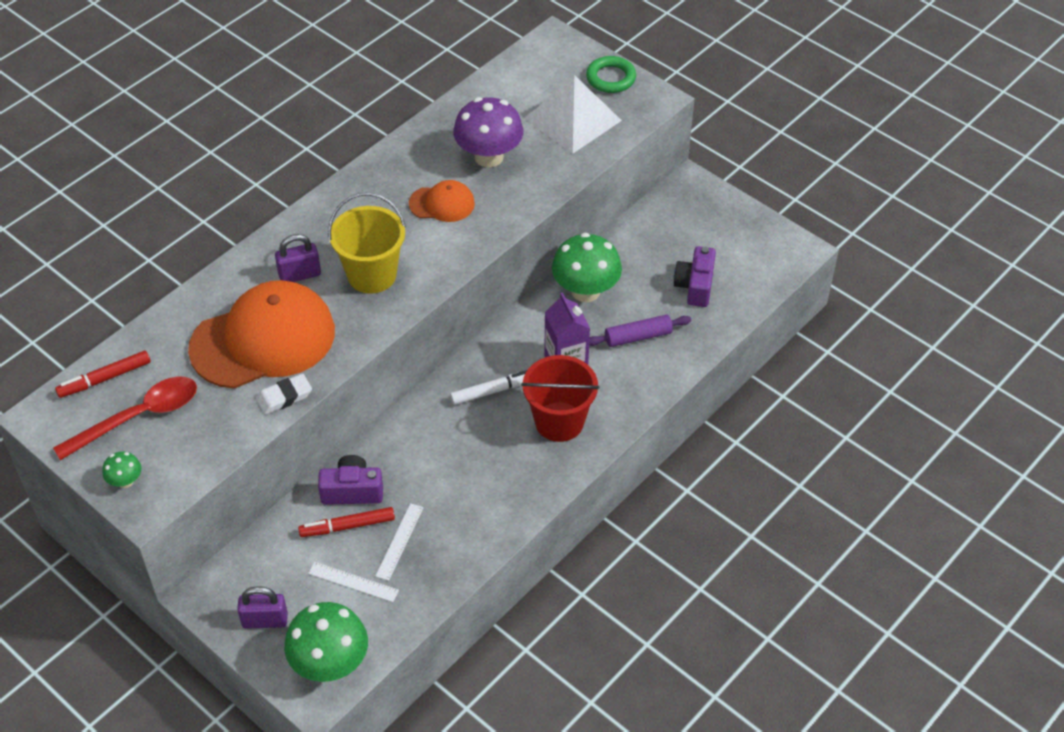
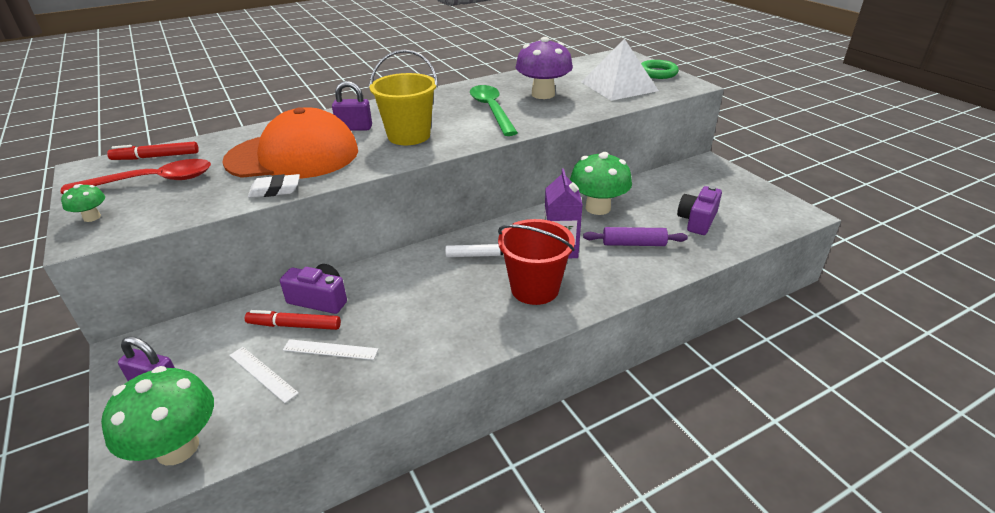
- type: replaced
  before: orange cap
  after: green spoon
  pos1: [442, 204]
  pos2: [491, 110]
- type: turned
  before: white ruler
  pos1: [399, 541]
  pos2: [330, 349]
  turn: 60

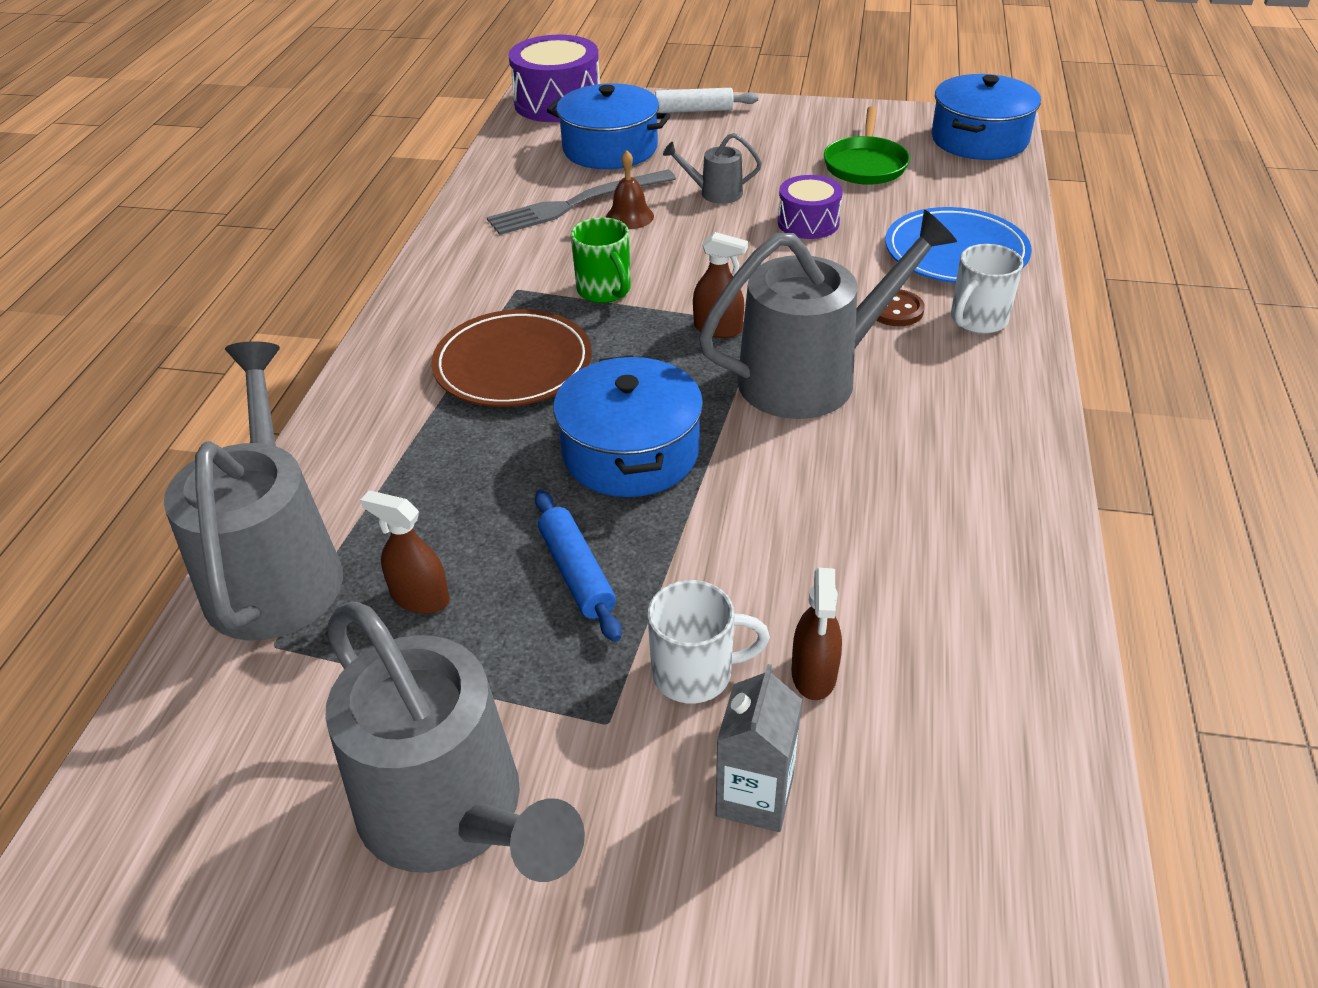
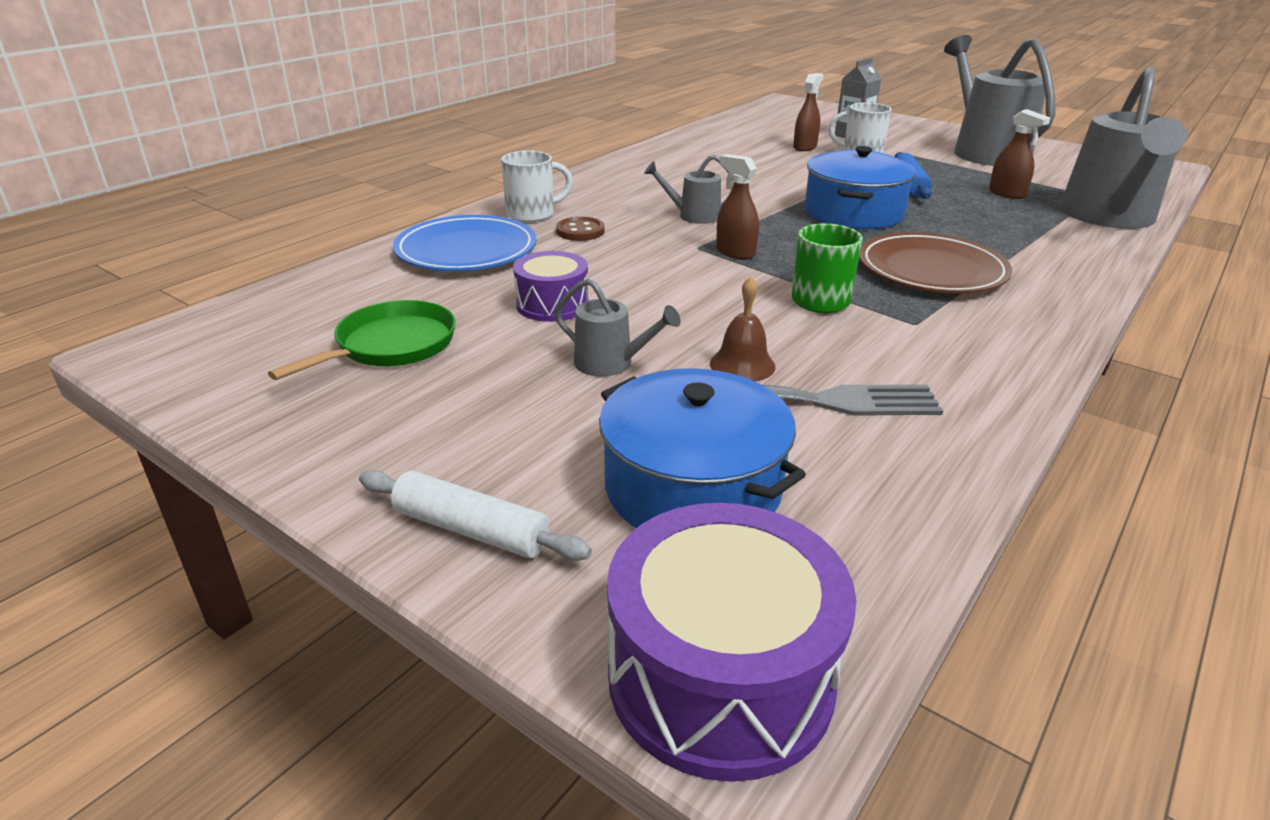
- type: removed
  before: blue pot
  pos1: [979, 139]
- type: resized
  before: grey watering can
  pos1: [811, 377]
  pos2: [693, 216]
  scale: 0.45

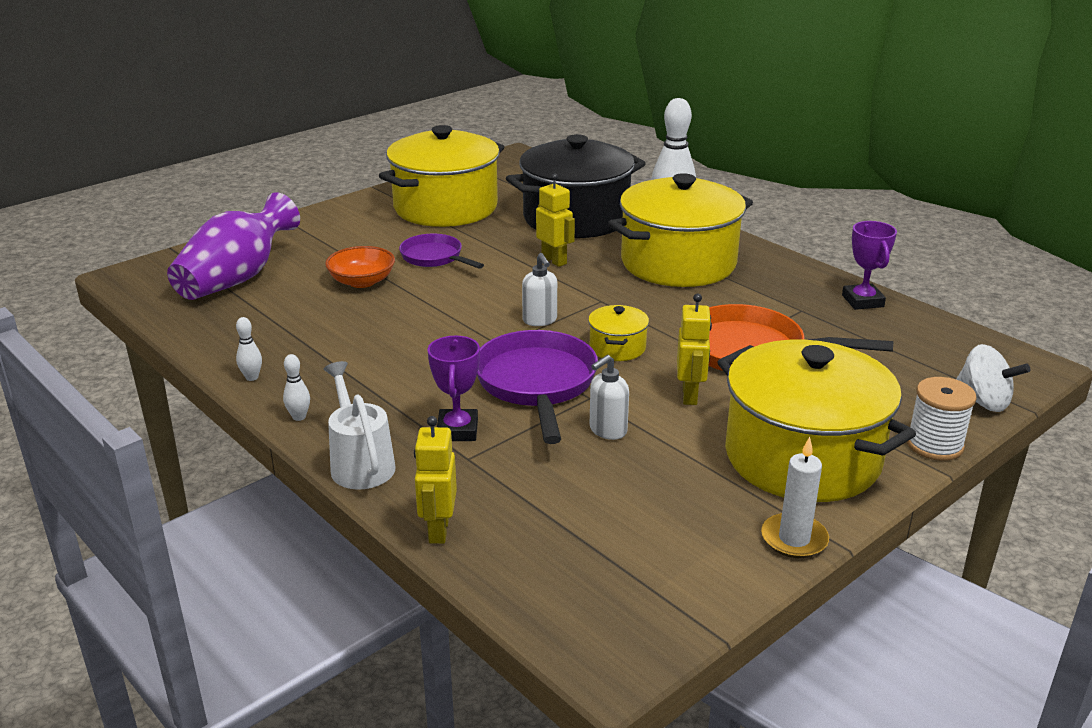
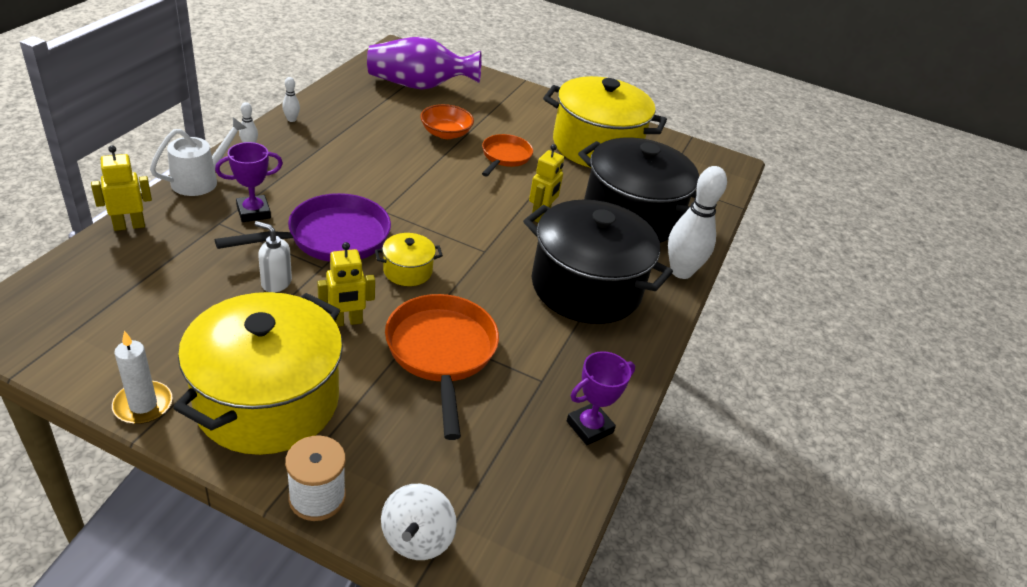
- type: removed
  before: white soap dispenser
  pos1: [540, 320]
- type: recoloured
  before: purple pan
  after: orange pan
  pos1: [434, 257]
  pos2: [505, 157]
- type: recoloured
  before: yellow pot
  after: black pot
  pos1: [678, 263]
  pos2: [586, 287]

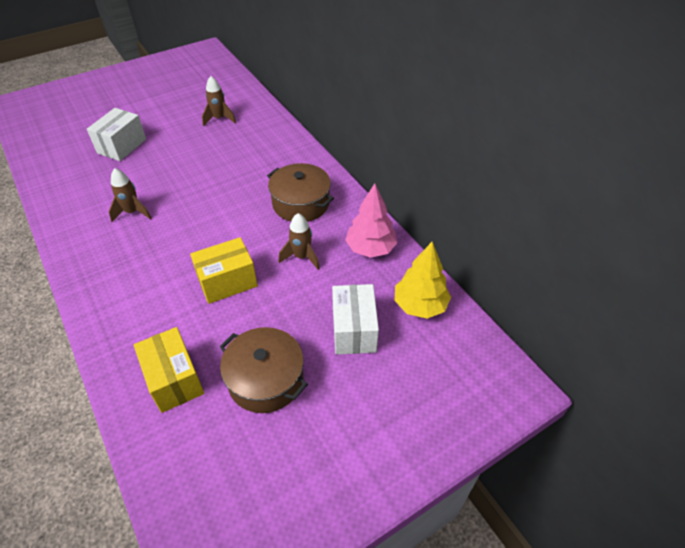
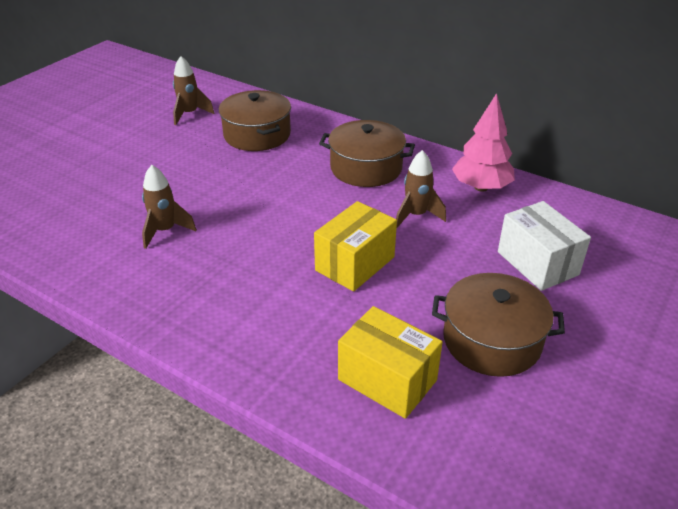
- type: removed
  before: white box
  pos1: [122, 146]
- type: removed
  before: yellow tree
  pos1: [420, 305]
- type: added
  after: brown pot
  pos2: [257, 135]

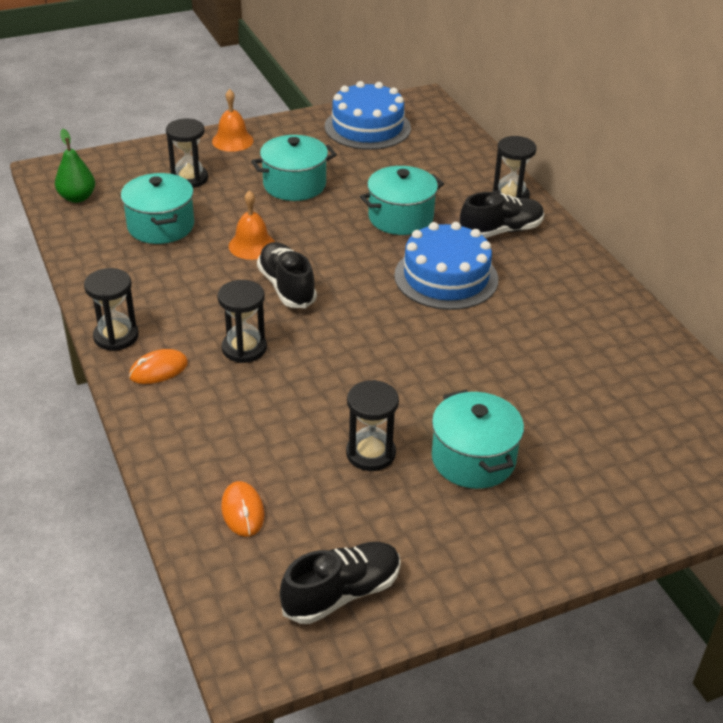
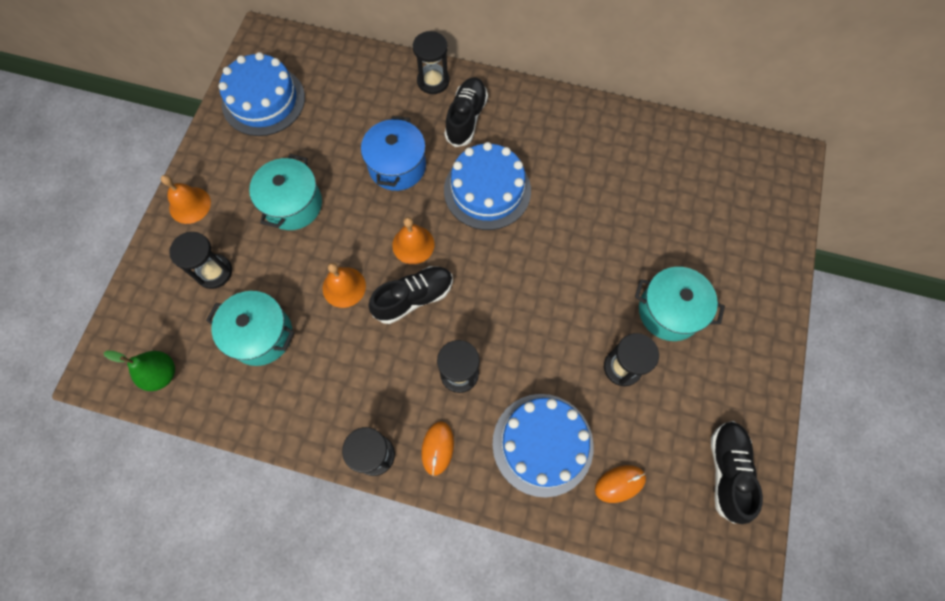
- type: added
  after: orange bell
  pos2: [413, 244]
- type: added
  after: blue cake
  pos2: [542, 444]
- type: recoloured
  before: turquoise pot
  after: blue pot
  pos1: [400, 218]
  pos2: [397, 166]
- type: turned
  before: orange mouse
  pos1: [242, 511]
  pos2: [619, 484]
  turn: -45
- type: turned
  before: black shoe
  pos1: [286, 287]
  pos2: [413, 298]
  turn: 135

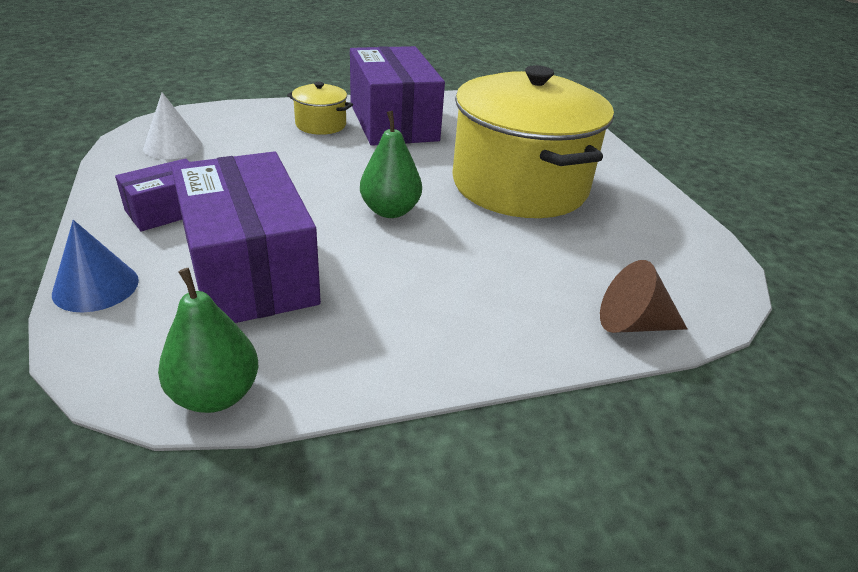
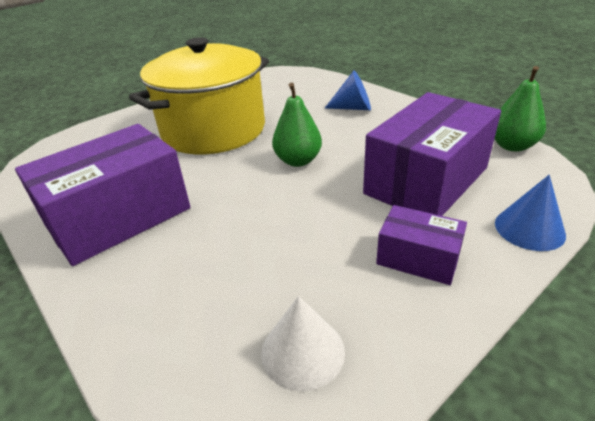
- type: removed
  before: yellow pot
  pos1: [321, 125]
- type: removed
  before: brown cone
  pos1: [632, 324]
- type: added
  after: blue cone
  pos2: [353, 108]

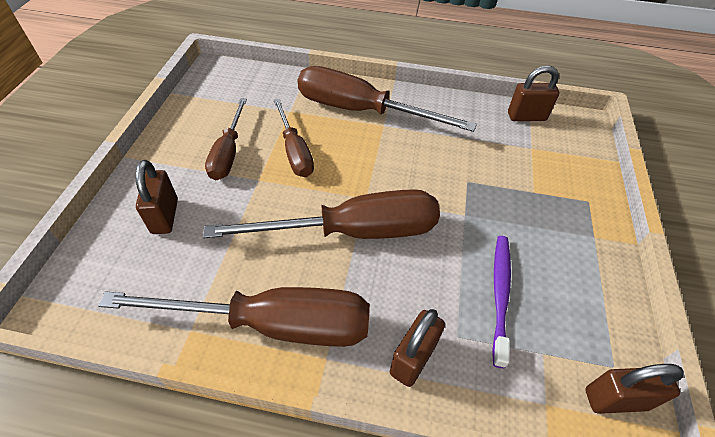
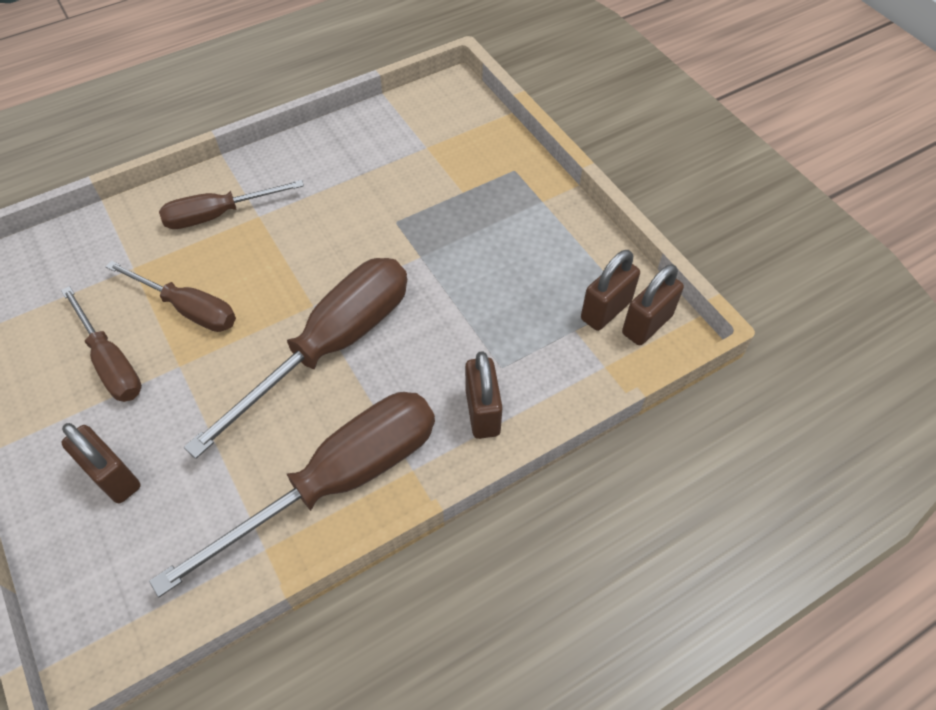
- type: removed
  before: purple toothbrush
  pos1: [500, 294]
- type: moved
  before: brown padlock
  pos1: [526, 116]
  pos2: [605, 310]
- type: resized
  before: brown screwdriver
  pos1: [361, 111]
  pos2: [218, 215]
  scale: 0.58

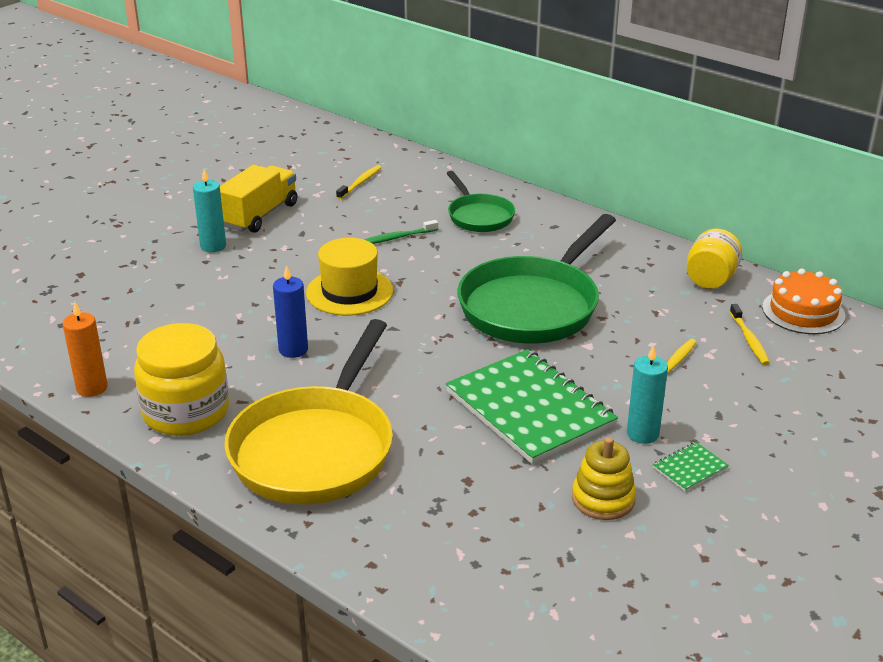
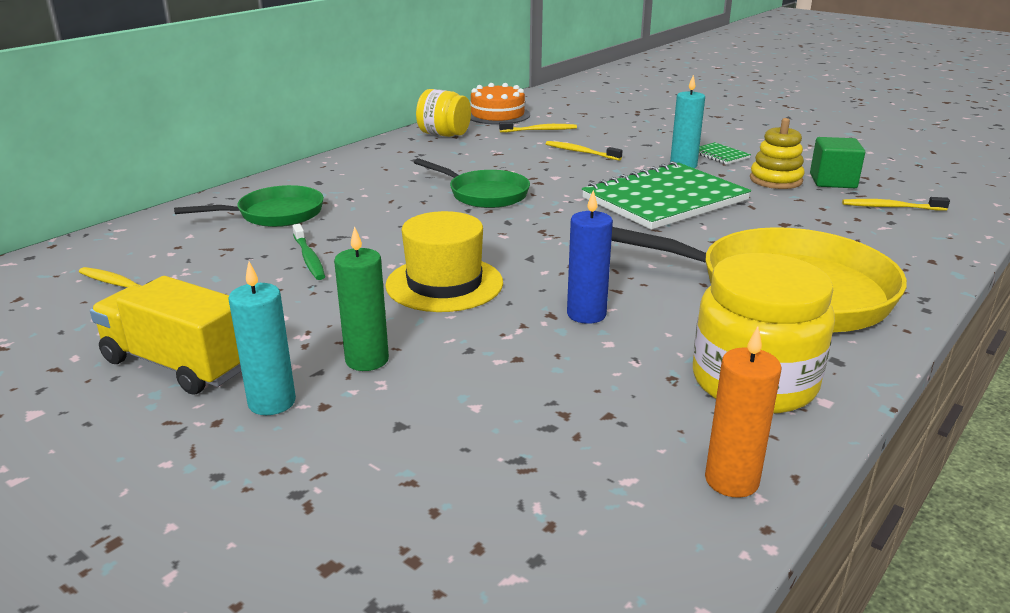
- type: added
  after: green candle
  pos2: [367, 360]
- type: added
  after: green cube
  pos2: [833, 181]
- type: added
  after: yellow toothbrush
  pos2: [891, 207]
- type: resized
  before: green pan
  pos1: [533, 306]
  pos2: [484, 194]
  scale: 0.54

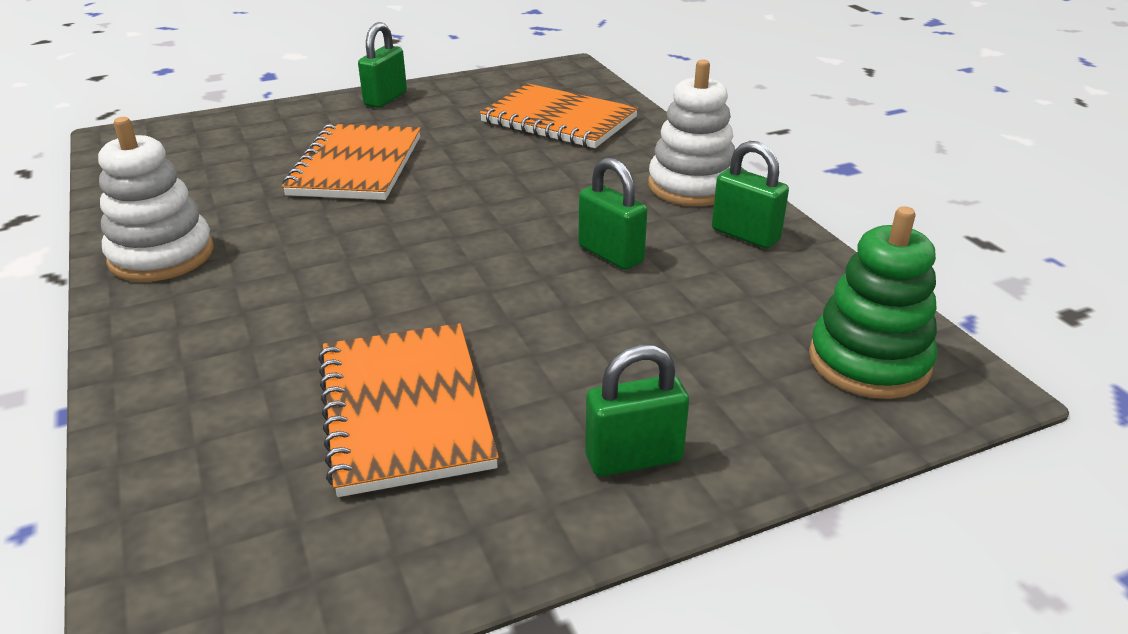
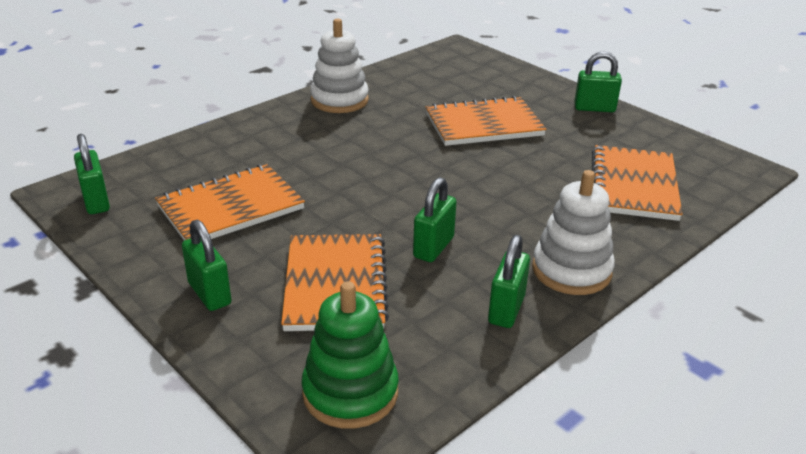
- type: added
  after: green padlock
  pos2: [96, 201]
- type: added
  after: orange notebook
  pos2: [335, 285]

